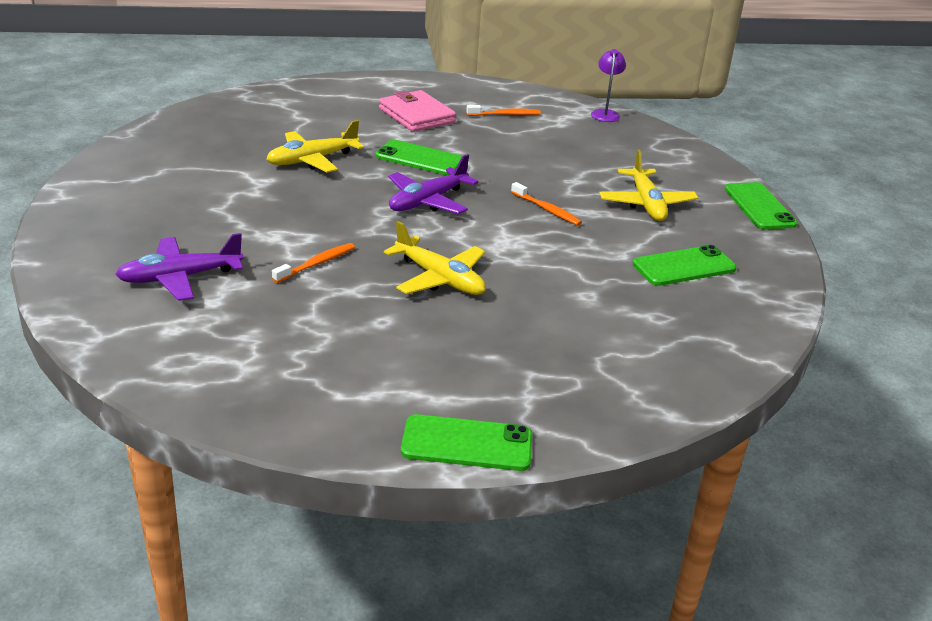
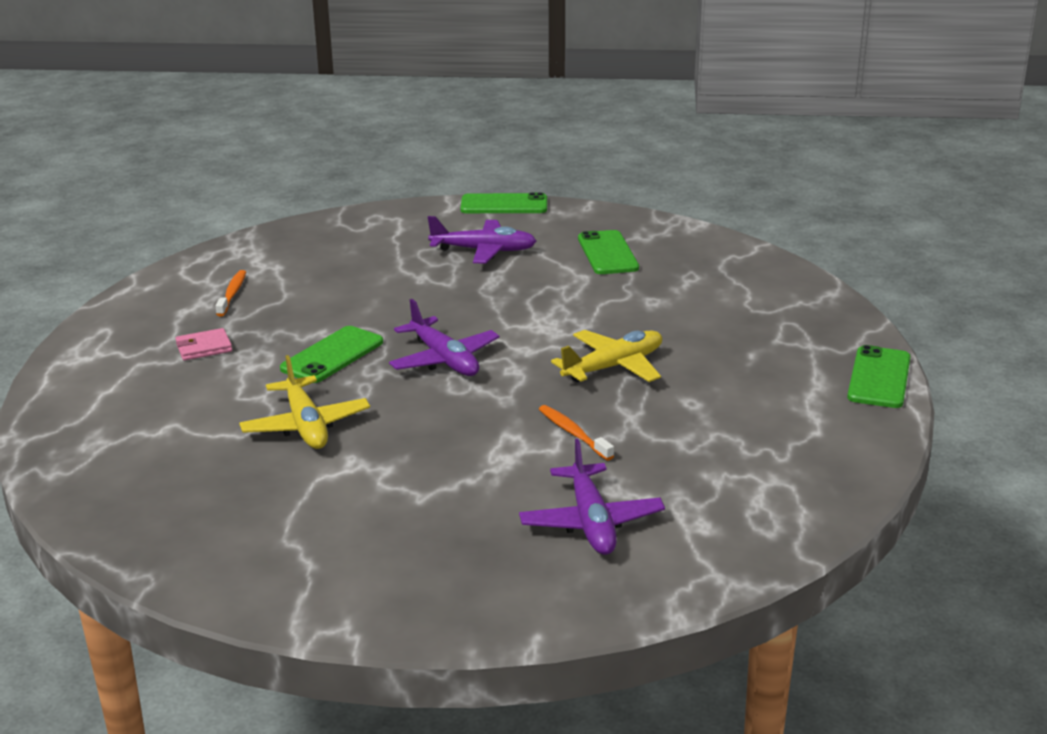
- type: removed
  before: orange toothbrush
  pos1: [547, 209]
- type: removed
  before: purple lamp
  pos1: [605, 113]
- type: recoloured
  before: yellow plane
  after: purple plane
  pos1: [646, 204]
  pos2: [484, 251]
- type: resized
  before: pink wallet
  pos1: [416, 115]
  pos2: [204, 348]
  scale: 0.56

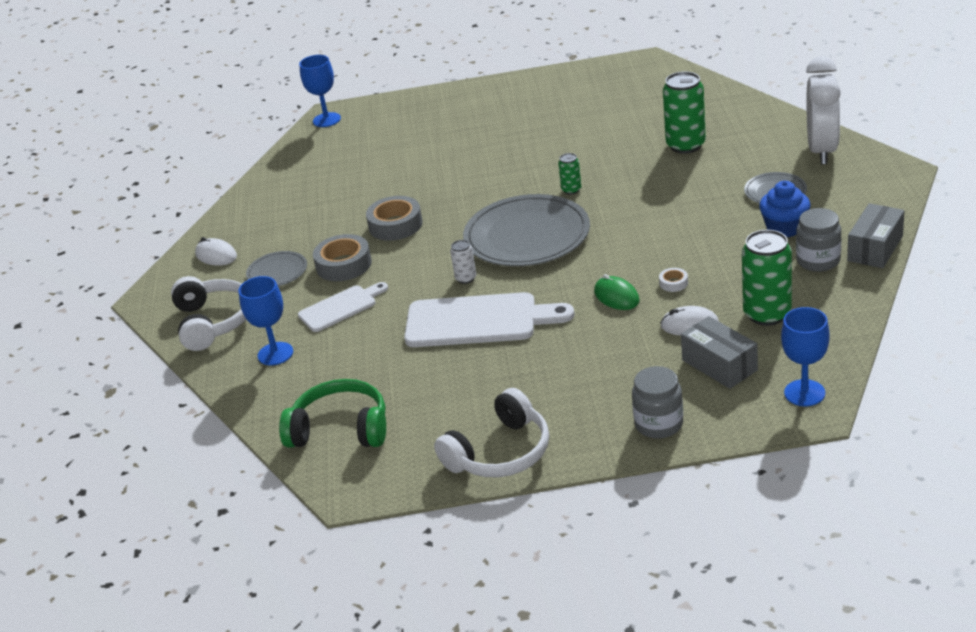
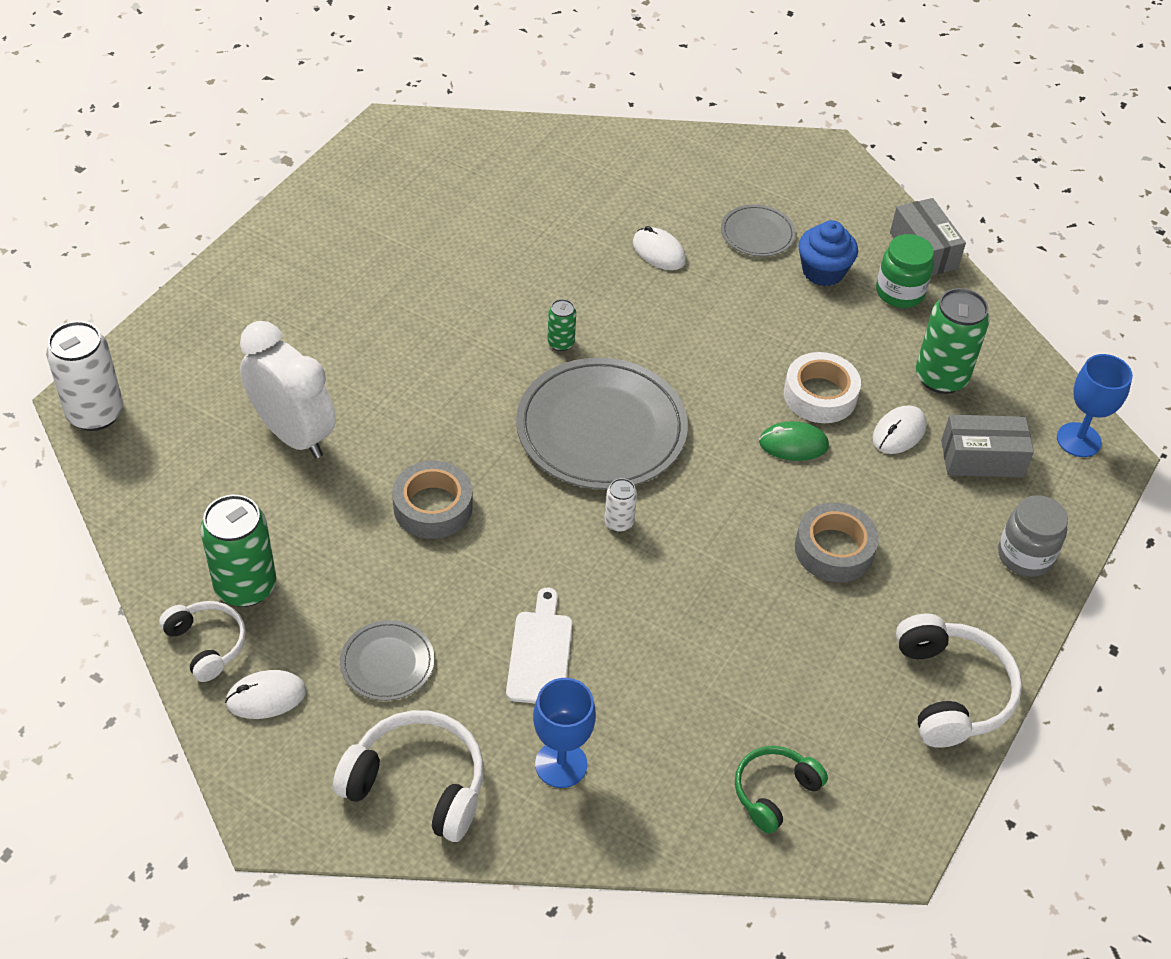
- type: removed
  before: white cutting board
  pos1: [478, 321]
- type: added
  after: white headphones
  pos2: [207, 644]
- type: added
  after: white mouse
  pos2: [659, 252]
- type: moved
  before: grey tape
  pos1: [343, 265]
  pos2: [834, 549]
- type: moved
  before: green can
  pos1: [685, 145]
  pos2: [245, 586]
- type: moved
  before: white clock
  pos1: [822, 150]
  pos2: [293, 434]
- type: replaced
  before: blue goblet
  after: white can
  pos1: [326, 120]
  pos2: [95, 413]
- type: recoloured
  before: grey jar
  after: green jar
  pos1: [818, 261]
  pos2: [900, 292]
- type: resized
  before: green headphones
  pos1: [340, 429]
  pos2: [774, 792]
  scale: 0.63
- type: resized
  before: white tape
  pos1: [673, 283]
  pos2: [820, 395]
  scale: 2.11

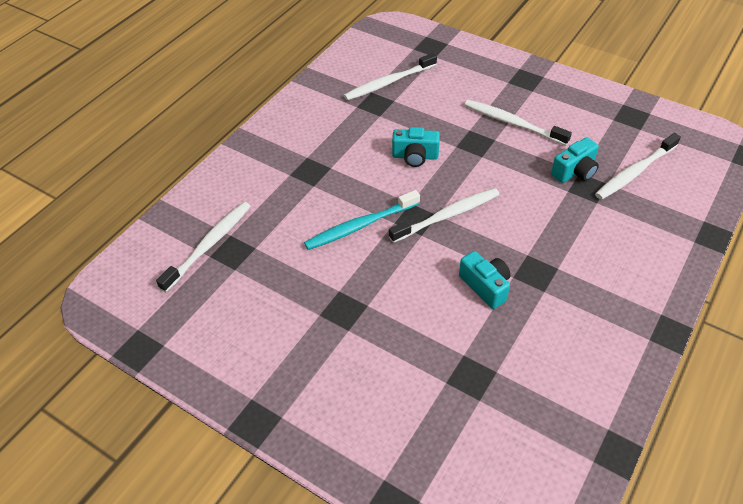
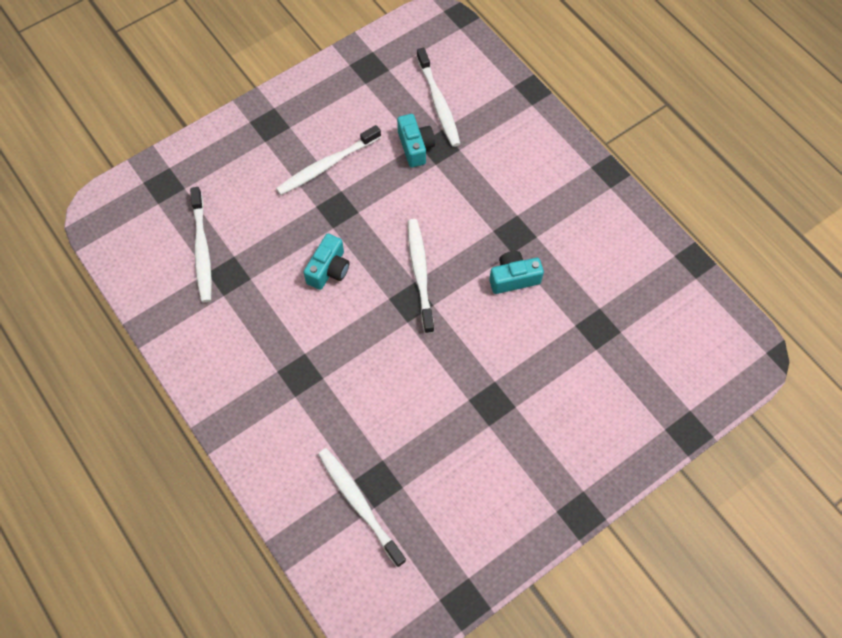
- type: removed
  before: turquoise toothbrush
  pos1: [360, 226]

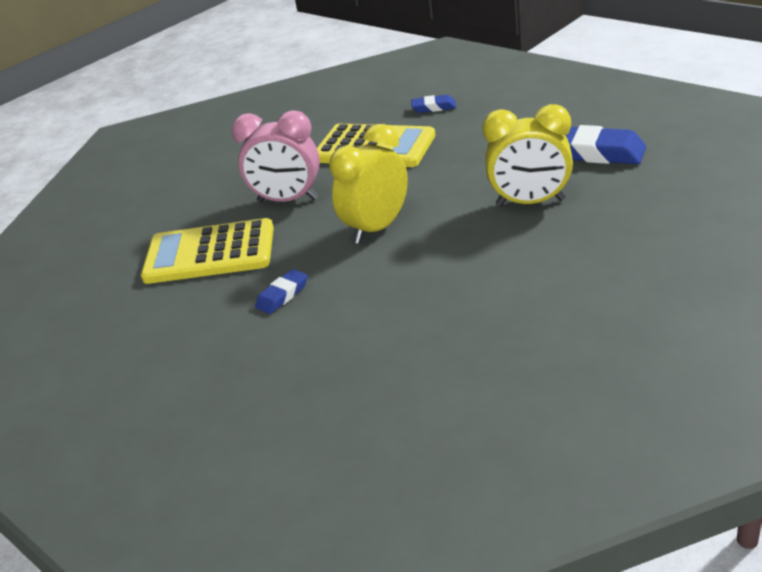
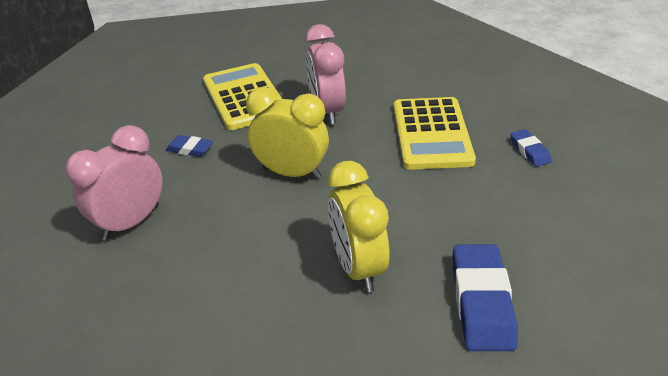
- type: added
  after: pink clock
  pos2: [131, 222]

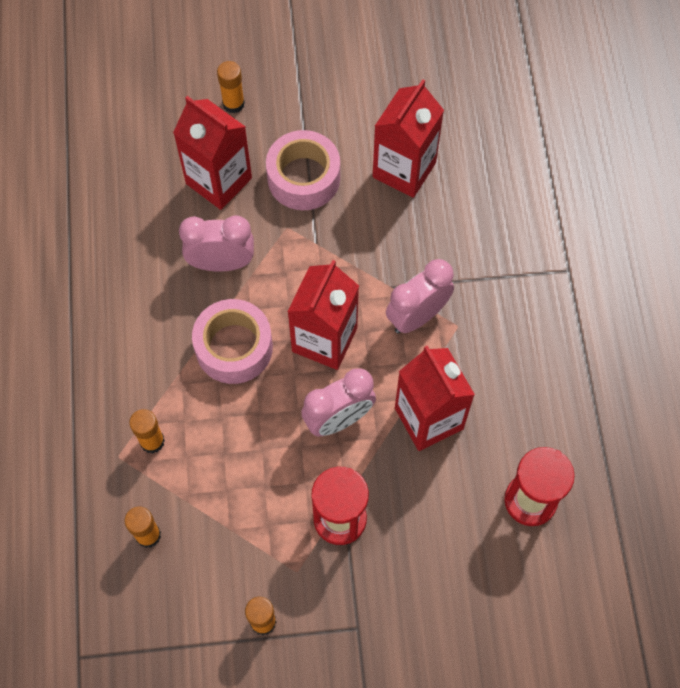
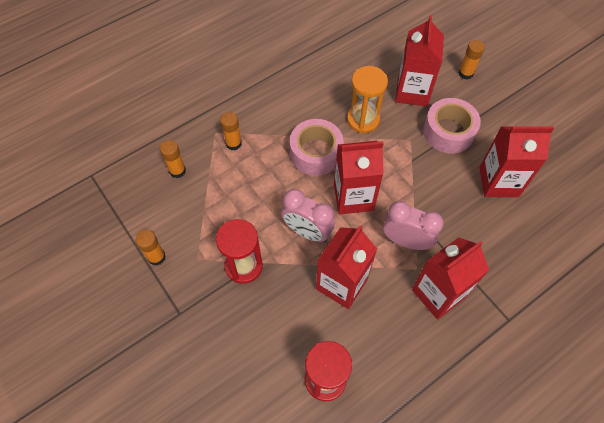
- type: added
  after: red carton
  pos2: [438, 293]
- type: replaced
  before: pink clock
  after: orange hourglass
  pos1: [221, 263]
  pos2: [363, 120]

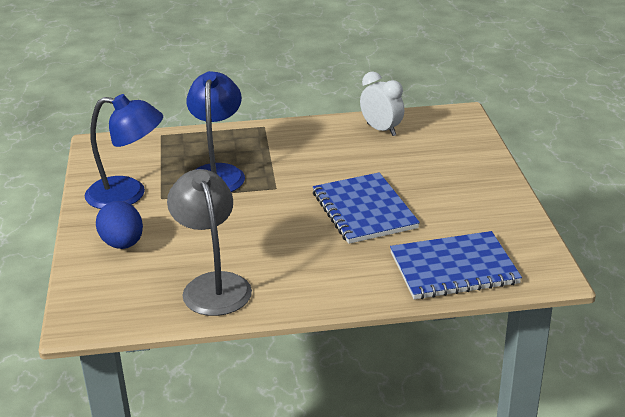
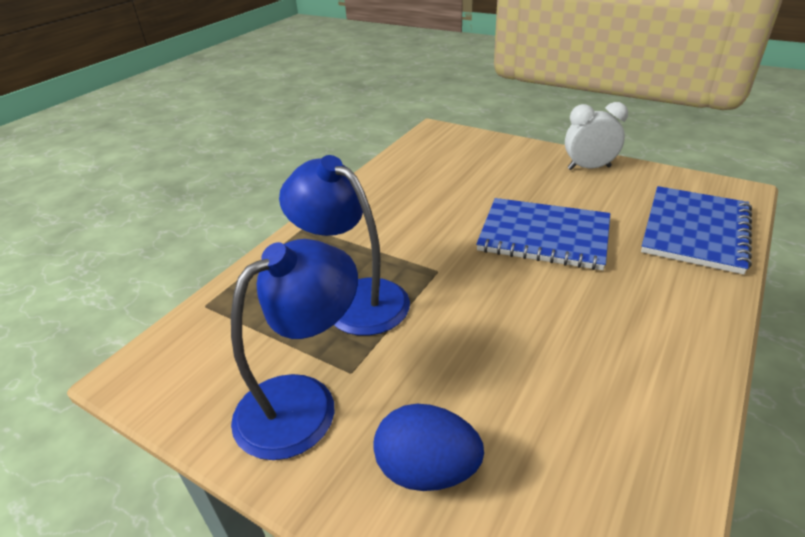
- type: removed
  before: grey lamp
  pos1: [213, 285]
- type: moved
  before: white clock
  pos1: [381, 130]
  pos2: [589, 168]

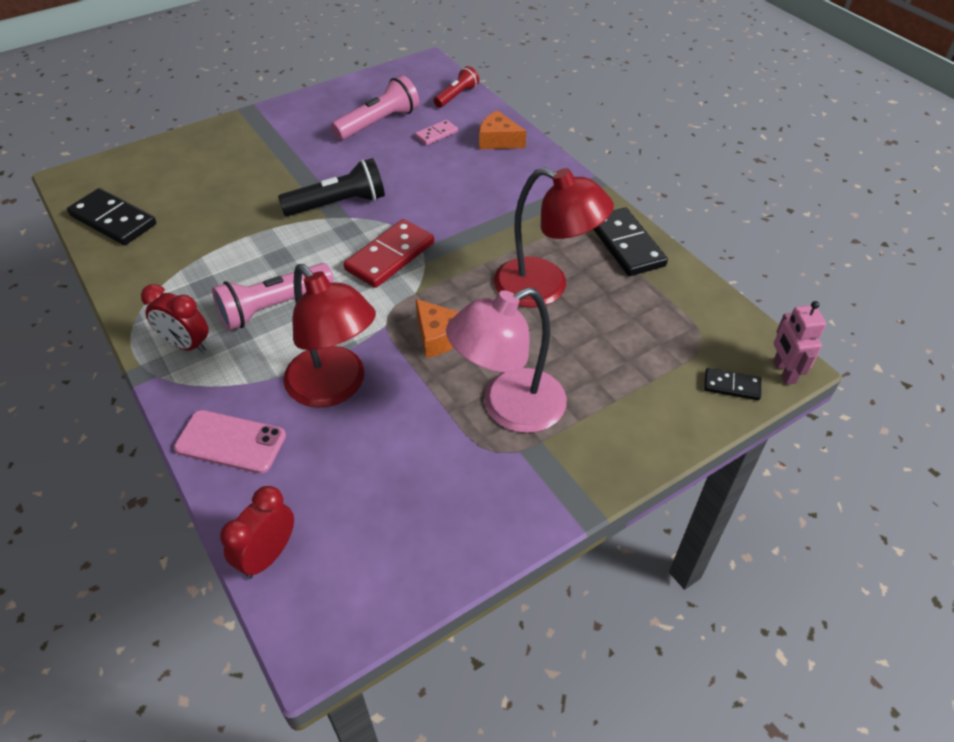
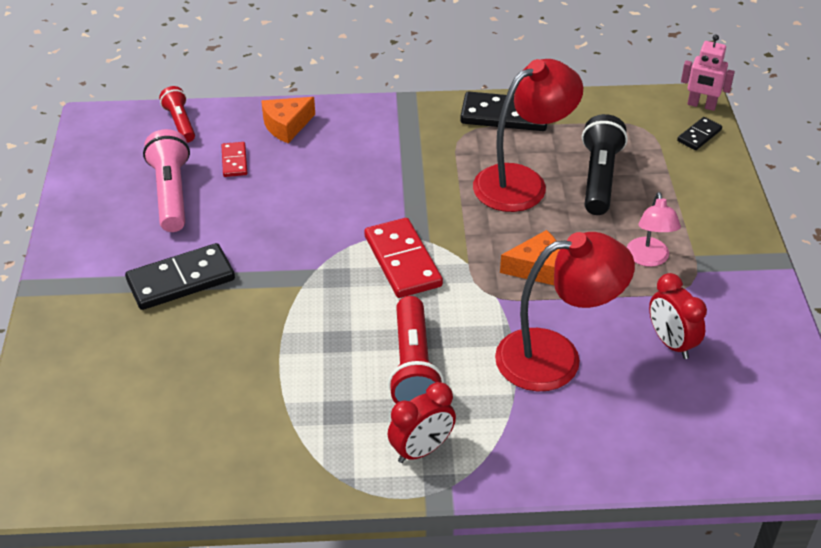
- type: removed
  before: pink phone
  pos1: [230, 442]
- type: moved
  before: black domino
  pos1: [113, 220]
  pos2: [181, 280]
- type: moved
  before: red clock
  pos1: [268, 555]
  pos2: [671, 343]
- type: moved
  before: black flashlight
  pos1: [338, 204]
  pos2: [599, 178]
- type: recoloured
  before: pink flashlight
  after: red flashlight
  pos1: [274, 307]
  pos2: [413, 366]
- type: recoloured
  before: pink domino
  after: red domino
  pos1: [436, 134]
  pos2: [234, 161]
- type: resized
  before: pink lamp
  pos1: [509, 408]
  pos2: [649, 259]
  scale: 0.55

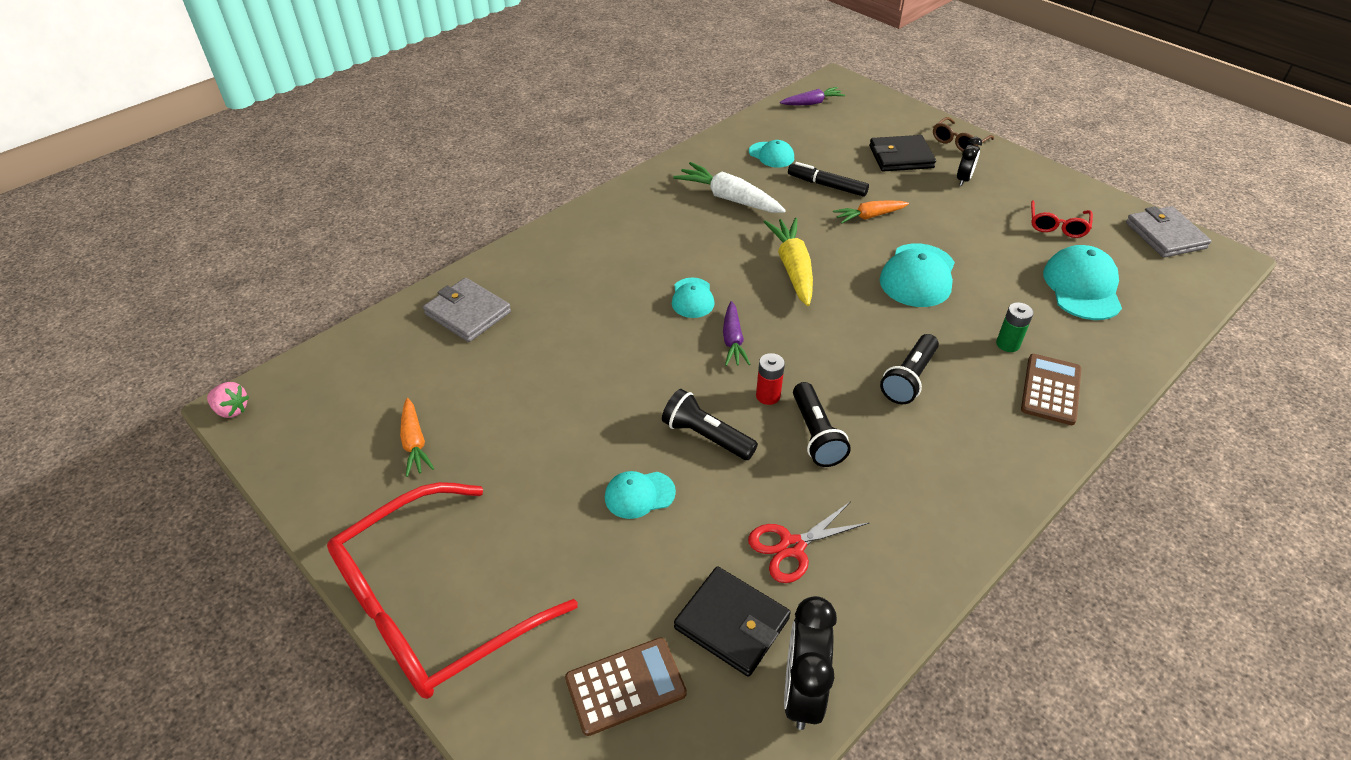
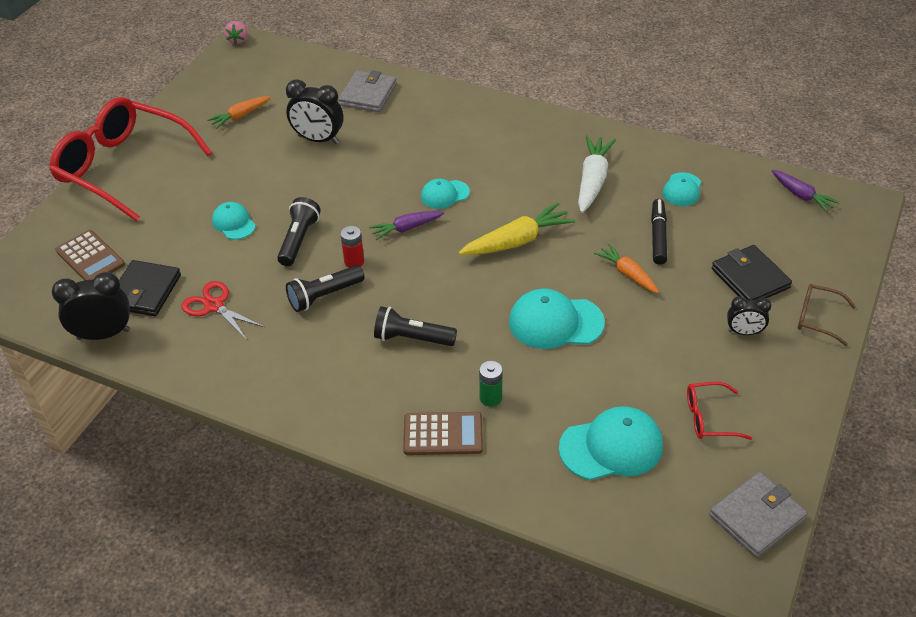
- type: added
  after: black clock
  pos2: [318, 139]

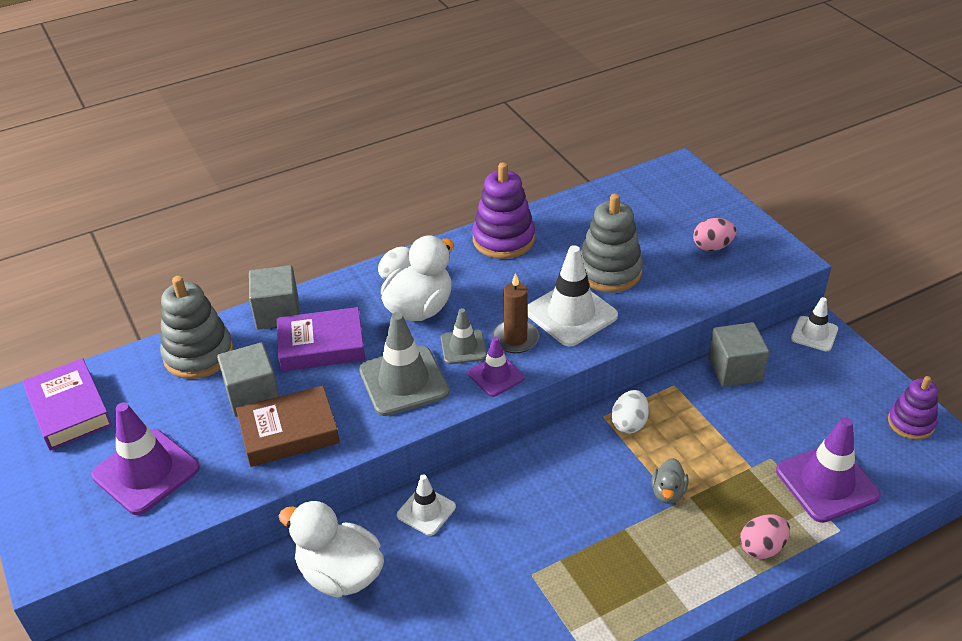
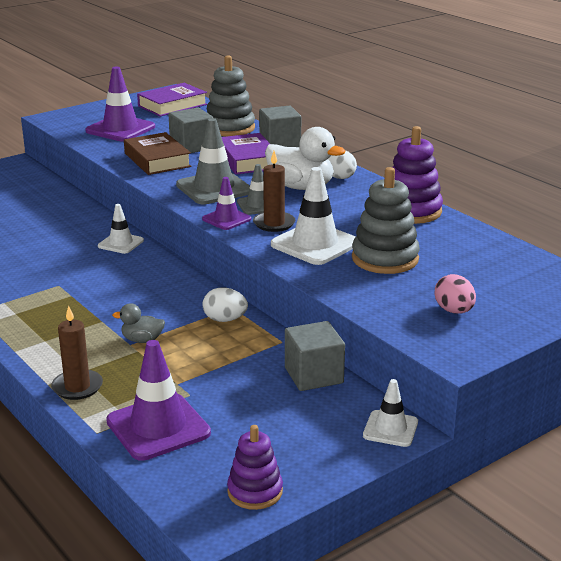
- type: removed
  before: white duck
  pos1: [340, 574]
- type: replaced
  before: pink egg
  after: brown candle
  pos1: [762, 548]
  pos2: [77, 387]

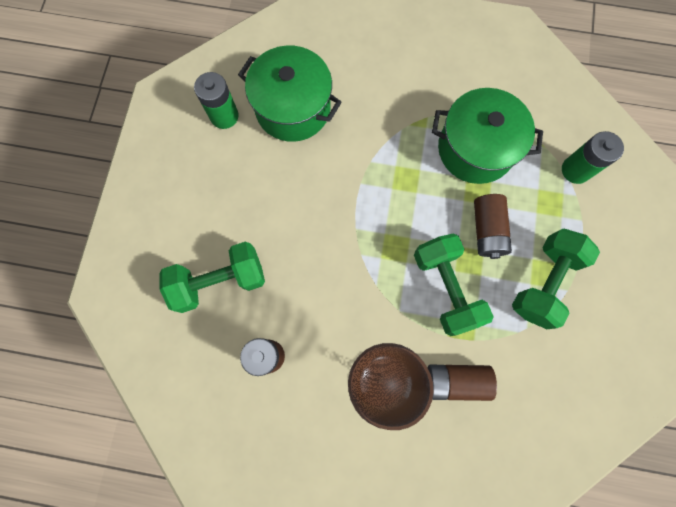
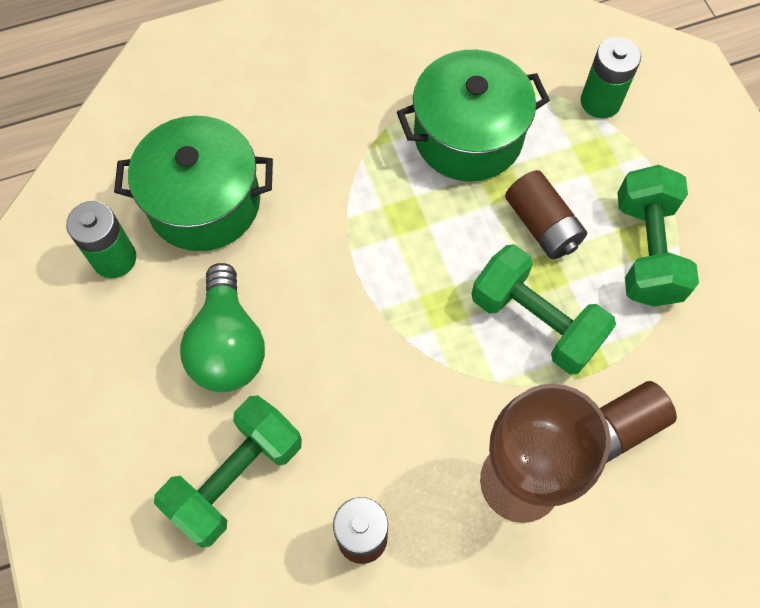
- type: added
  after: green light bulb
  pos2: [228, 345]

